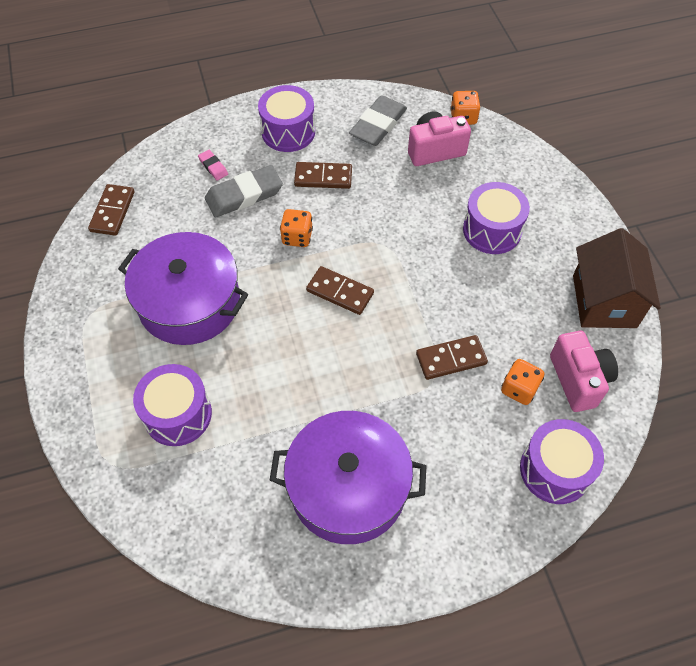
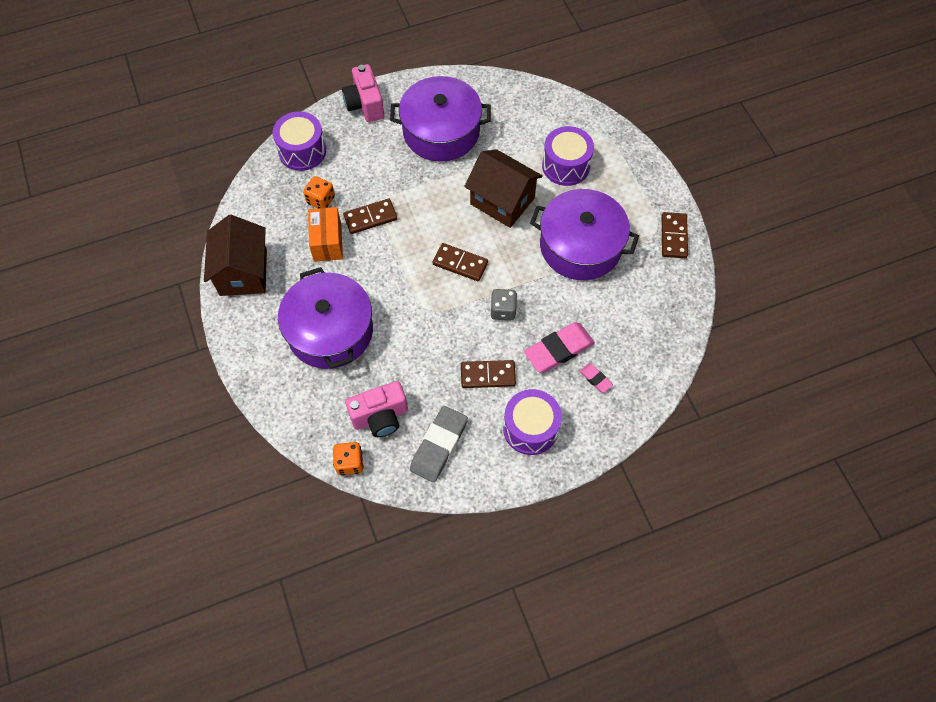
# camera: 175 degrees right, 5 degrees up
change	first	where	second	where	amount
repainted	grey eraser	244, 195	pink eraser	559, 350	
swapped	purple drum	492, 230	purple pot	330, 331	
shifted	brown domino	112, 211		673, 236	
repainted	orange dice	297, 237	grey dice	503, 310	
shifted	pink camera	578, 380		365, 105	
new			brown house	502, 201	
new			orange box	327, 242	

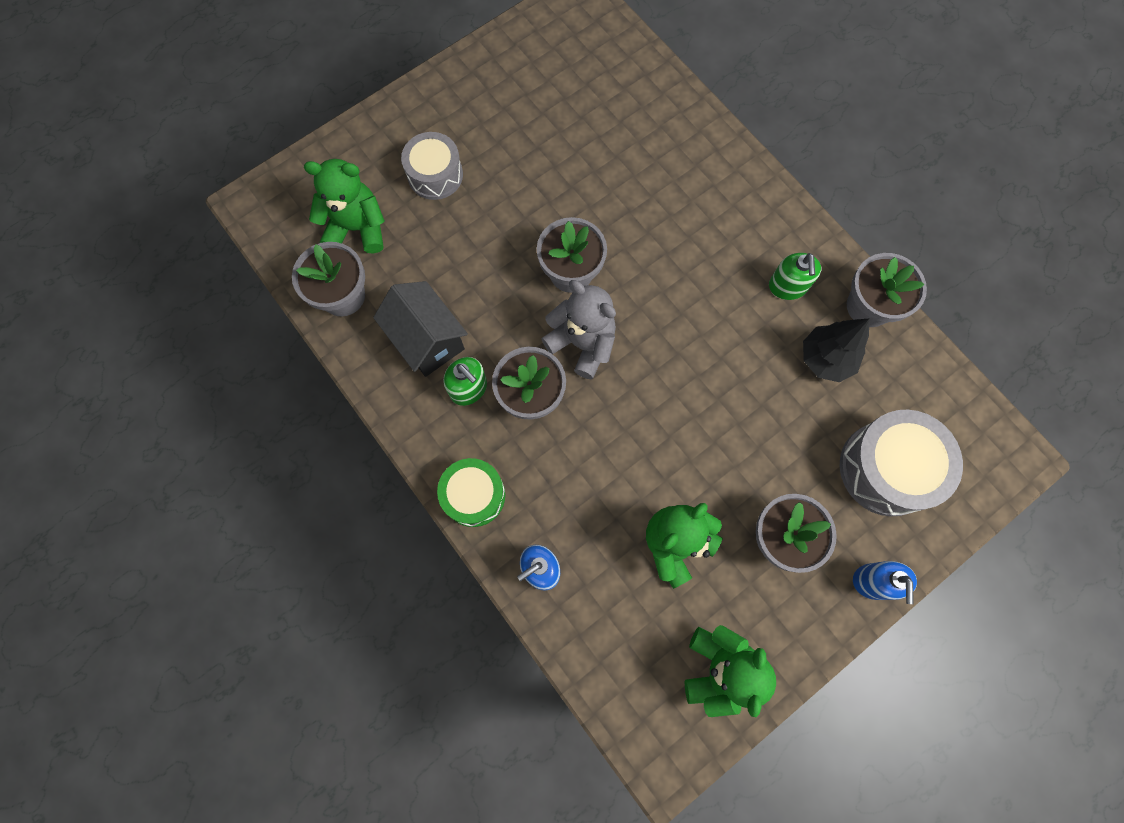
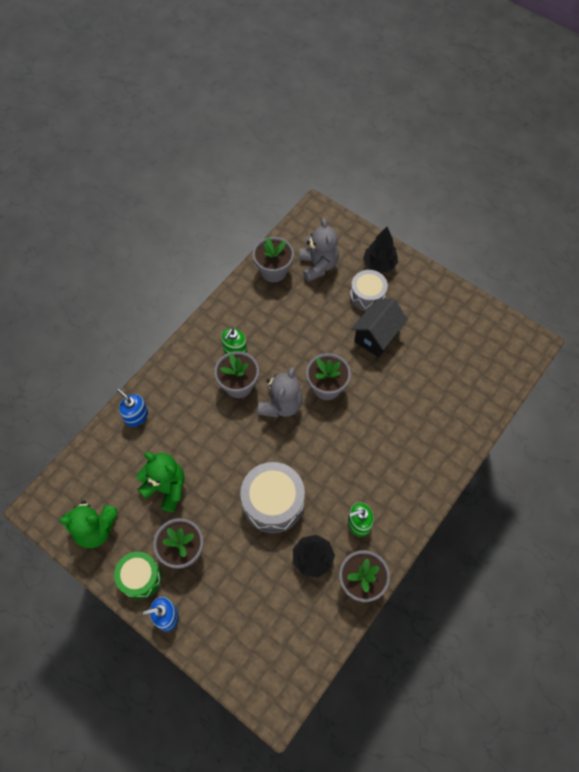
# camera: 75 degrees right, 10 degrees down
change	first	where	second	where	amount
repainted	green teddy bear	357, 228	grey teddy bear	318, 265	
shifted	black house	427, 340		376, 336	
shifted	grey drum	887, 469		273, 502	
shifted	green drum	474, 495		140, 577	
new			black tree	379, 264	

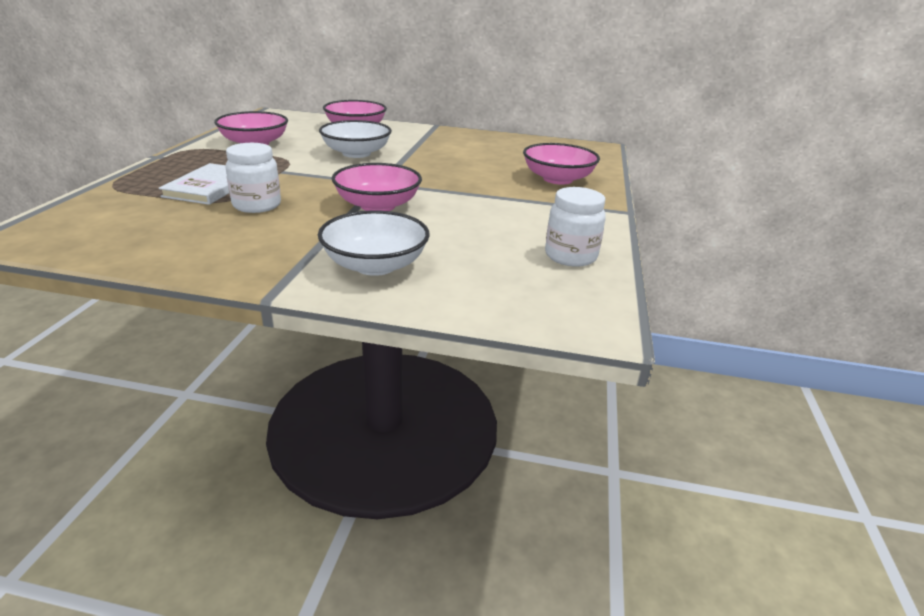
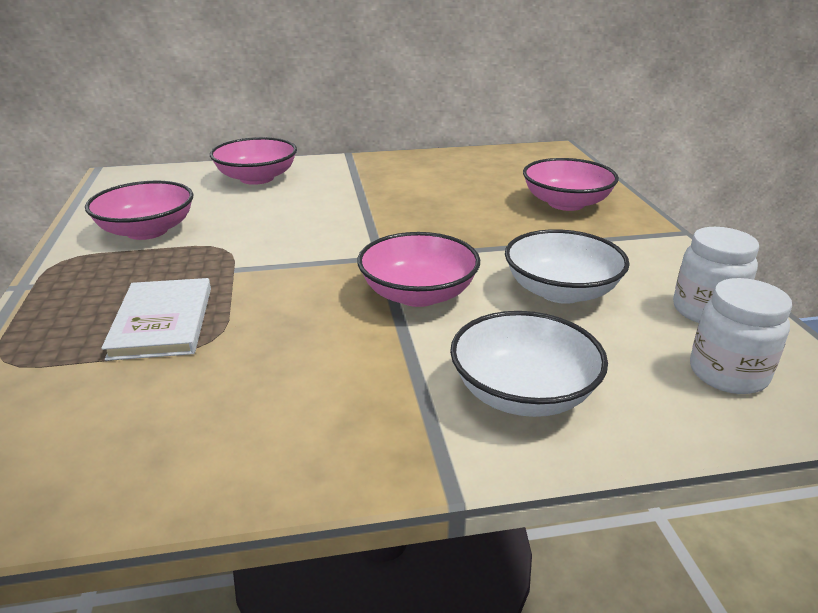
# camera: 20 degrees left, 0 degrees up
change	first	where	second	where	amount
shifted	white bowl	356, 153		561, 291	
shifted	white jar	257, 205		728, 374	

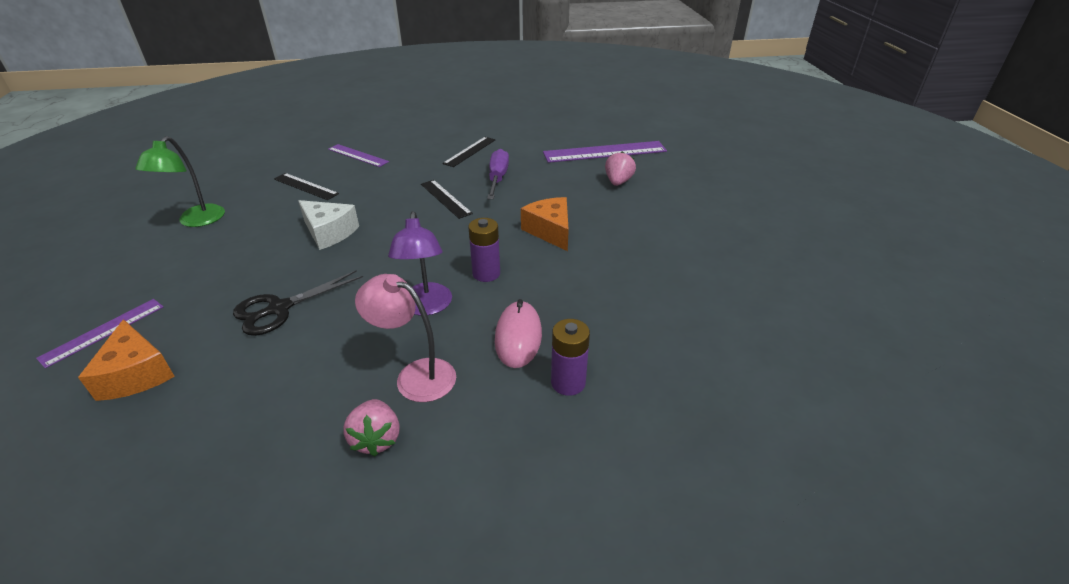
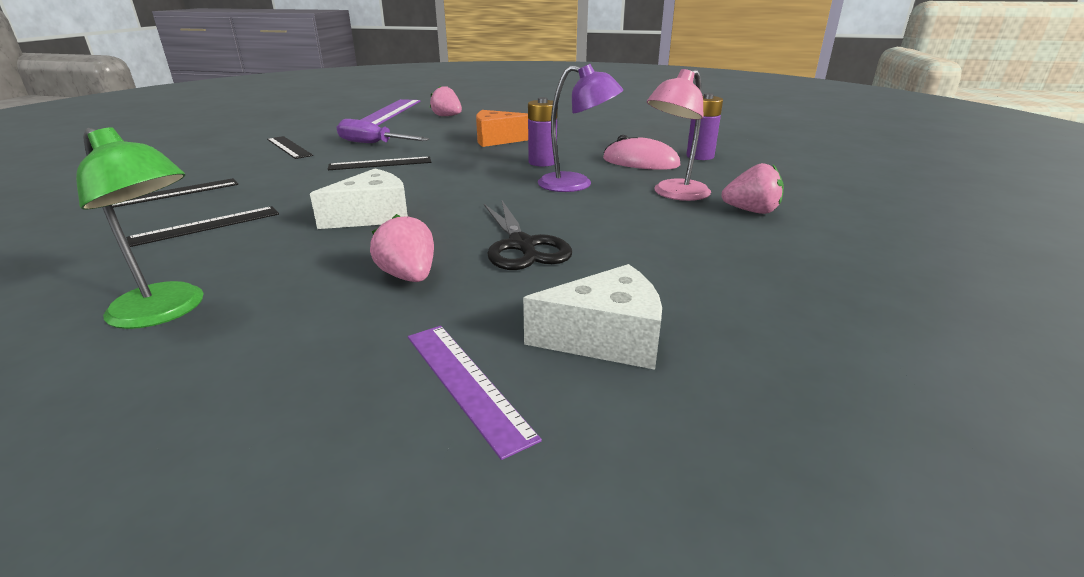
# camera: 70 degrees left, 10 degrees down
change	first	where	second	where	amount
repainted	purple ruler	358, 155	black ruler	173, 193	
repainted	orange cheese	136, 374	white cheese	606, 338	
new			pink strawberry	408, 276	

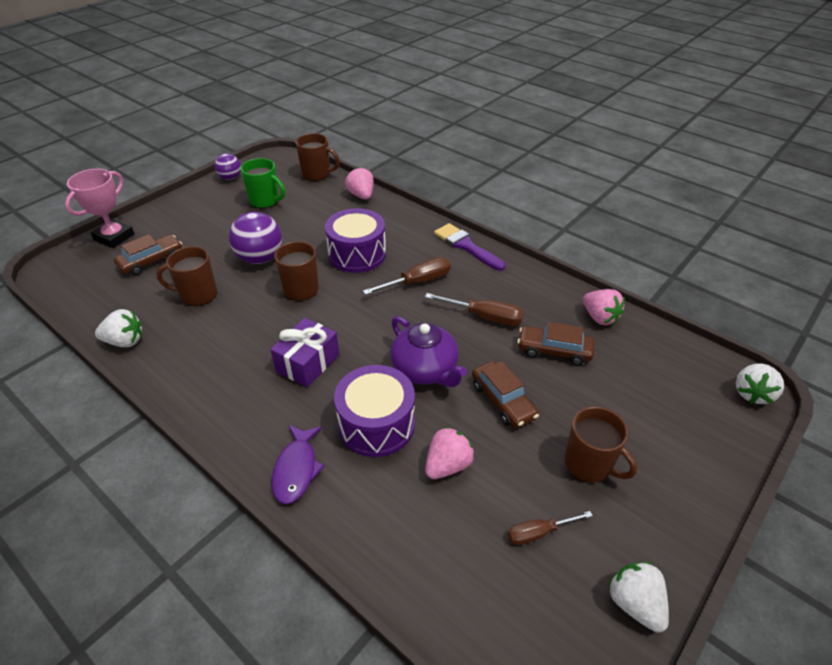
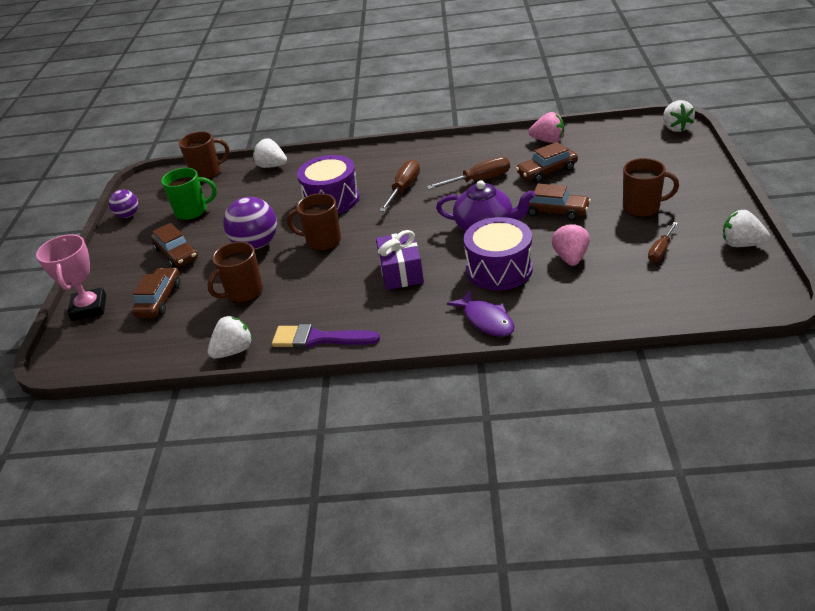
# camera: 35 degrees left, 5 degrees down
change	first	where	second	where	amount
repainted	pink strawberry	361, 195	white strawberry	272, 166	
shifted	purple brush	466, 246		318, 339	
new			brown car	176, 254	

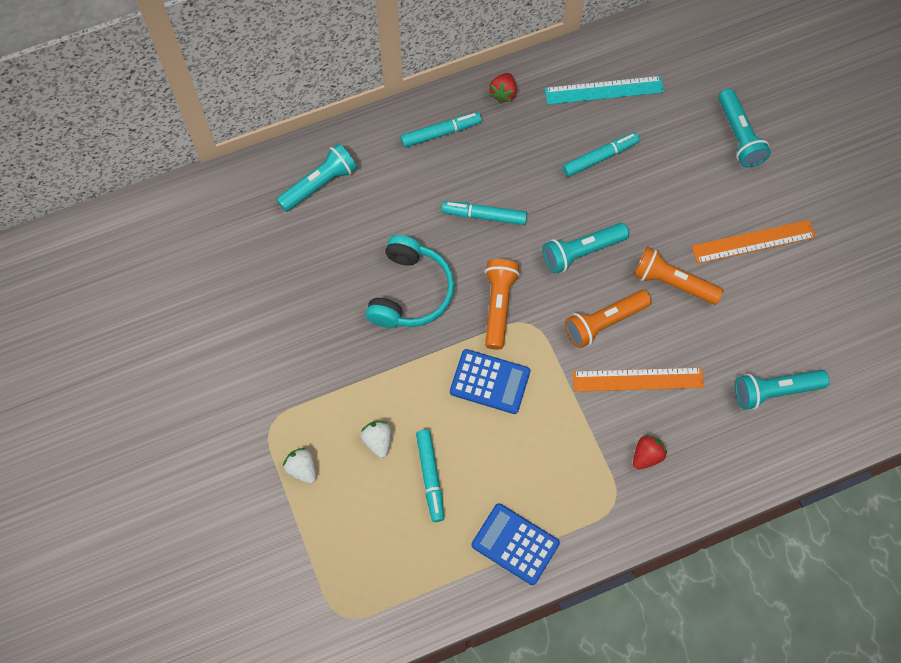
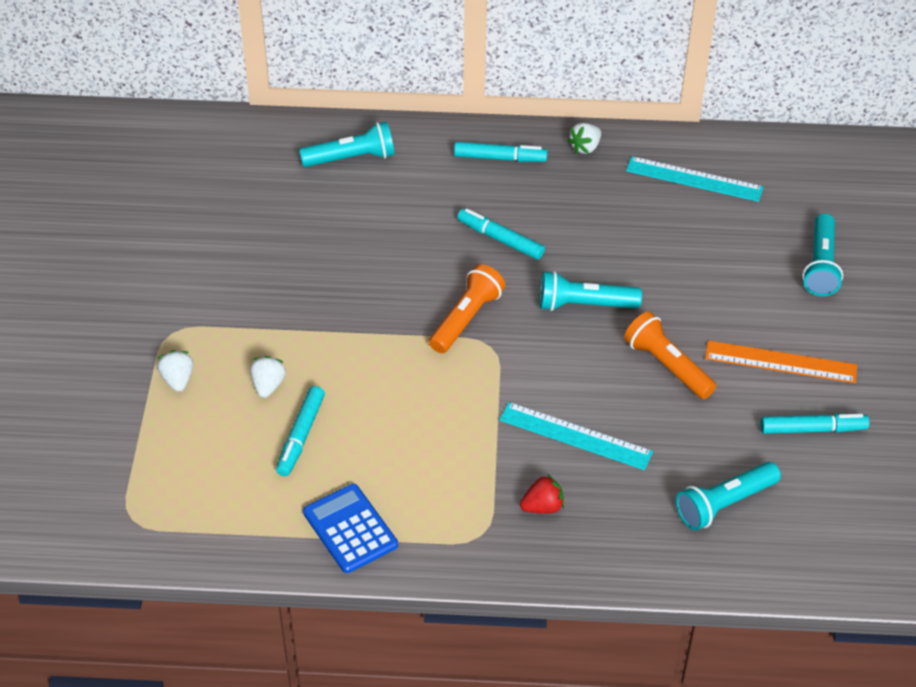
# camera: 25 degrees right, 20 degrees down
change	first	where	second	where	amount
repainted	red strawberry	503, 93	white strawberry	585, 147	
shifted	turquoise marker	600, 157		812, 429	
gone	turquoise headphones	410, 292			
gone	orange flashlight	604, 322			
gone	blue calculator	490, 382			
repainted	orange ruler	638, 379	turquoise ruler	575, 435	
rotated	turquoise flashlight	775, 391		724, 504	45 degrees counterclockwise

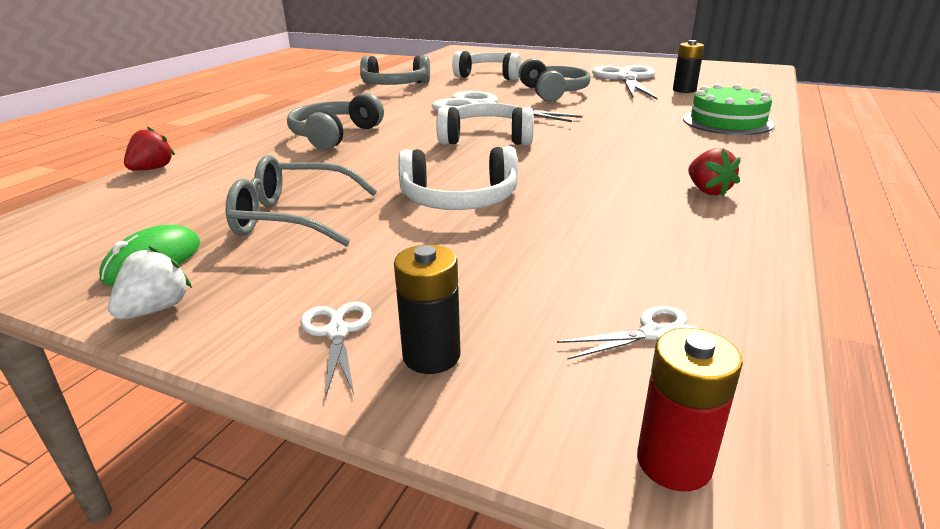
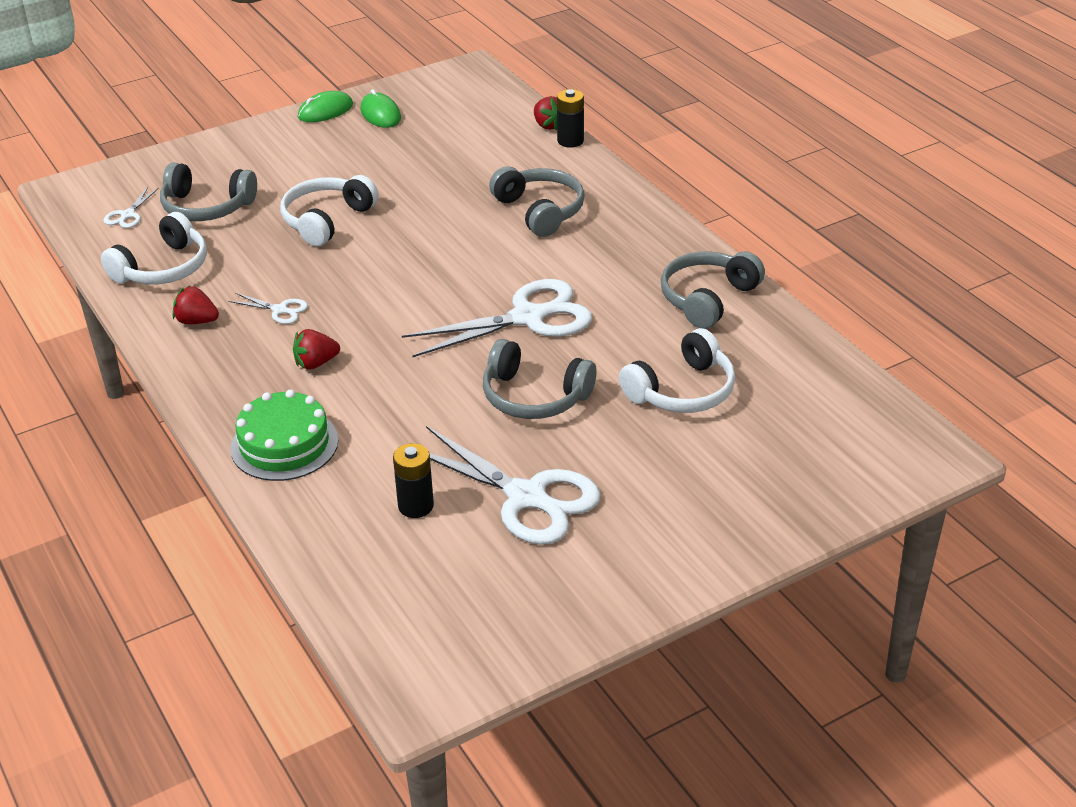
# camera: 125 degrees right, 10 degrees up
change	first	where	second	where	amount
shifted	white headphones	486, 138		163, 268	
gone	grey glasses	293, 218			
shifted	black battery	431, 356		570, 141	
swapped	white strawberry	156, 309	green mouse	325, 111	
shifted	white scissors	337, 331		280, 310	
gone	red battery	674, 462			
new			grey headphones	206, 207	
new			red strawberry	316, 363	

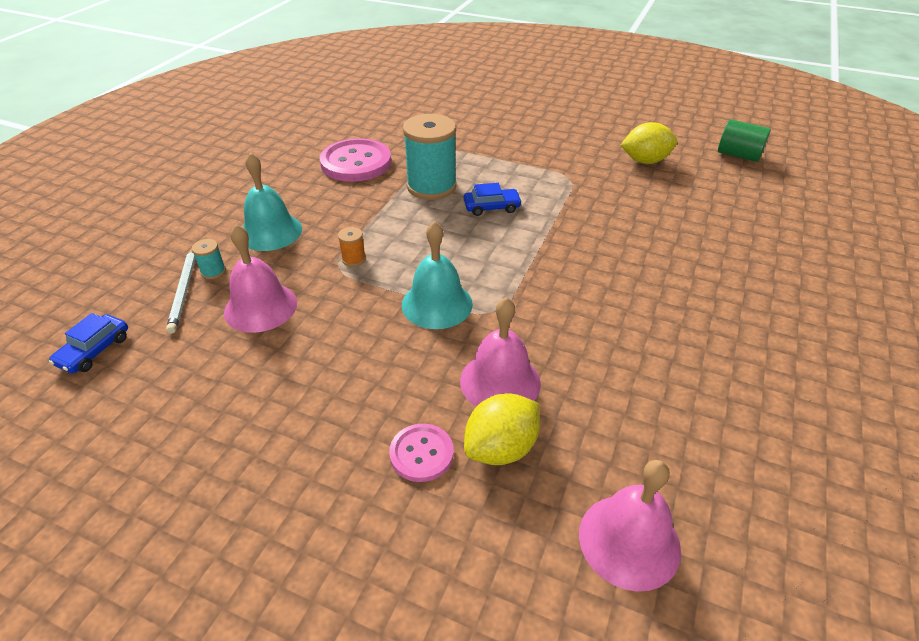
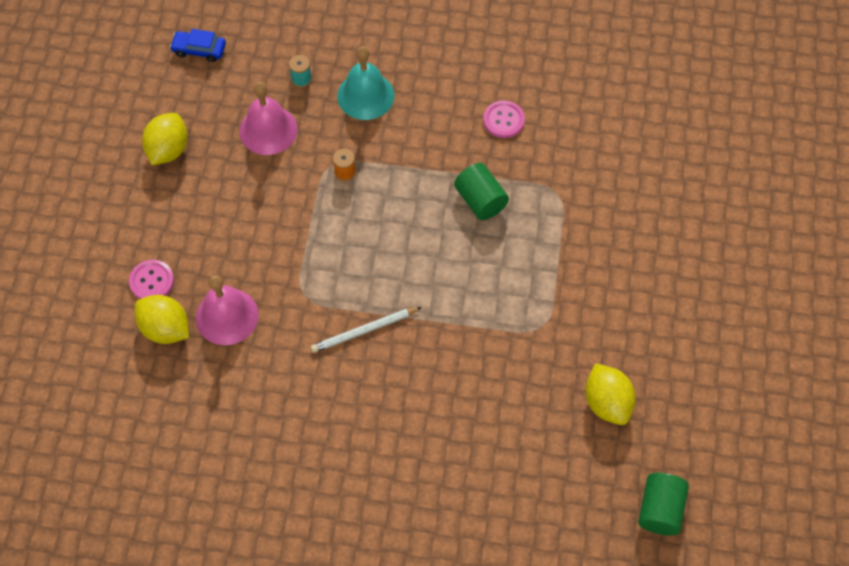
# camera: 75 degrees right, 20 degrees up
change	first	where	second	where	amount
swapped	turquoise spool	431, 186	green cylinder	480, 200	
scaled	pink button	356, 163		503, 120	x0.55
gone	blue car	491, 207			
gone	turquoise bell	437, 304			
shifted	white pencil	184, 290		364, 331	
gone	pink bell	629, 541			
new			yellow lemon	168, 150	

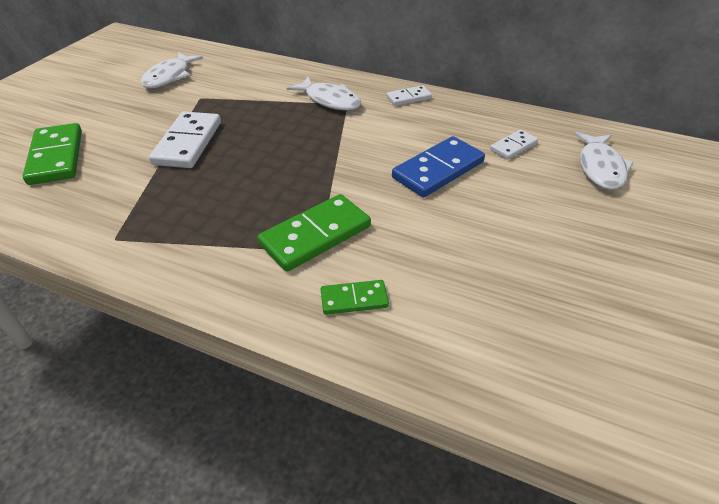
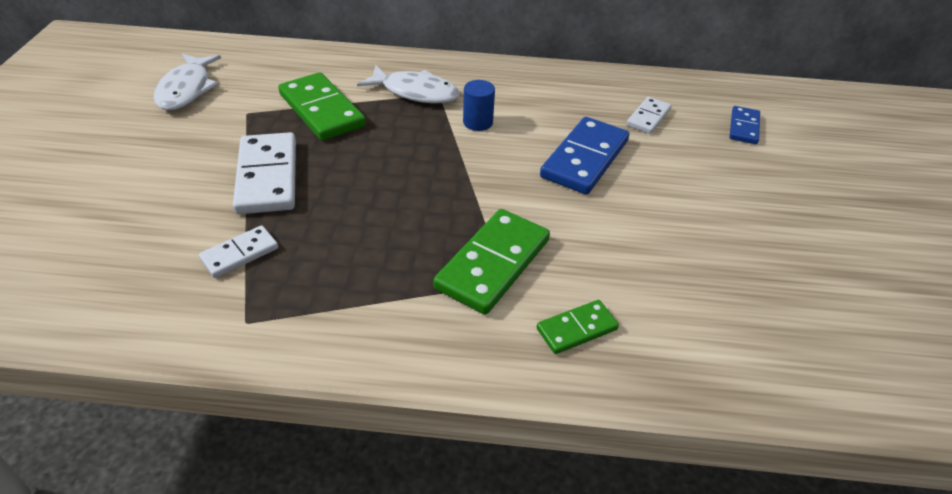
# camera: 20 degrees left, 0 degrees up
change	first	where	second	where	amount
shifted	white domino	408, 98		240, 254	
shifted	green domino	56, 157		322, 110	
swapped	white fish	600, 167	blue domino	744, 127	
new			blue cylinder	478, 122	

